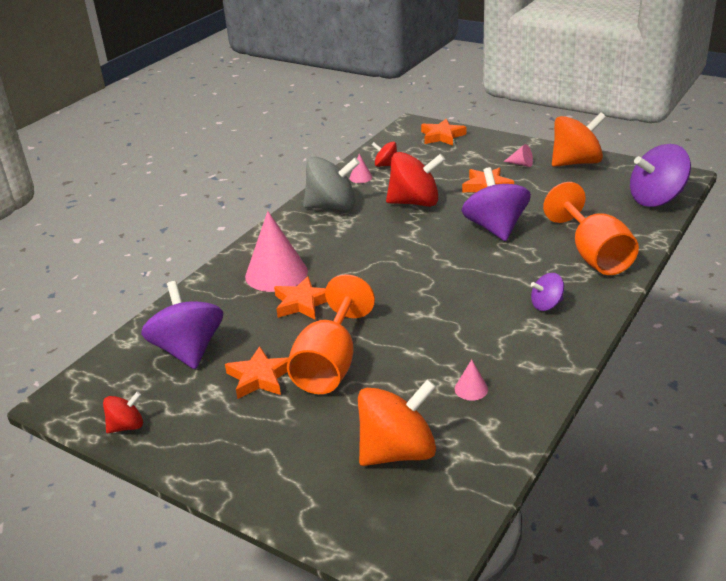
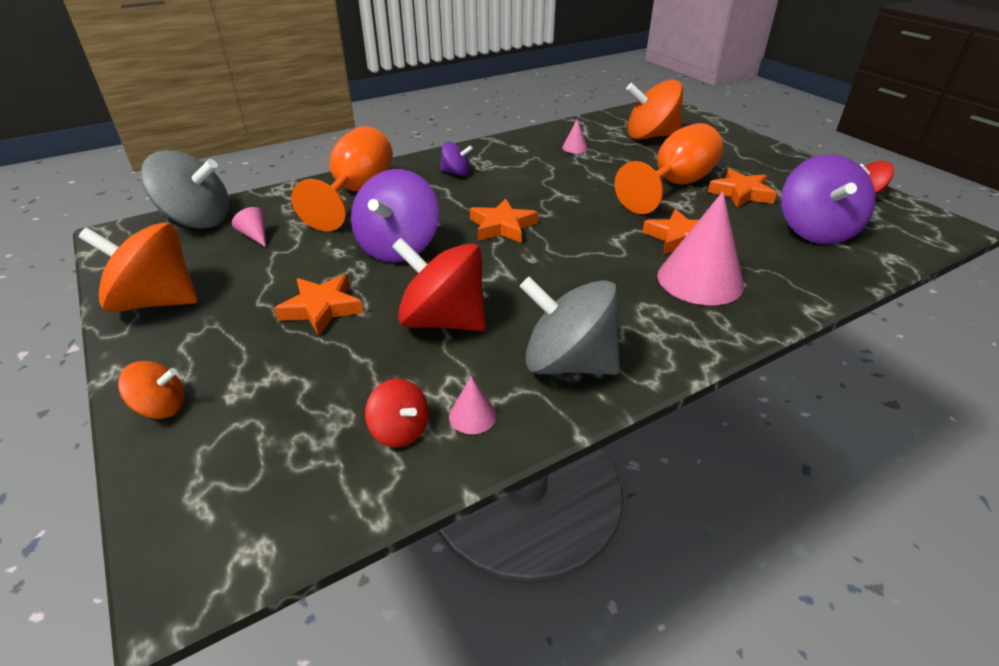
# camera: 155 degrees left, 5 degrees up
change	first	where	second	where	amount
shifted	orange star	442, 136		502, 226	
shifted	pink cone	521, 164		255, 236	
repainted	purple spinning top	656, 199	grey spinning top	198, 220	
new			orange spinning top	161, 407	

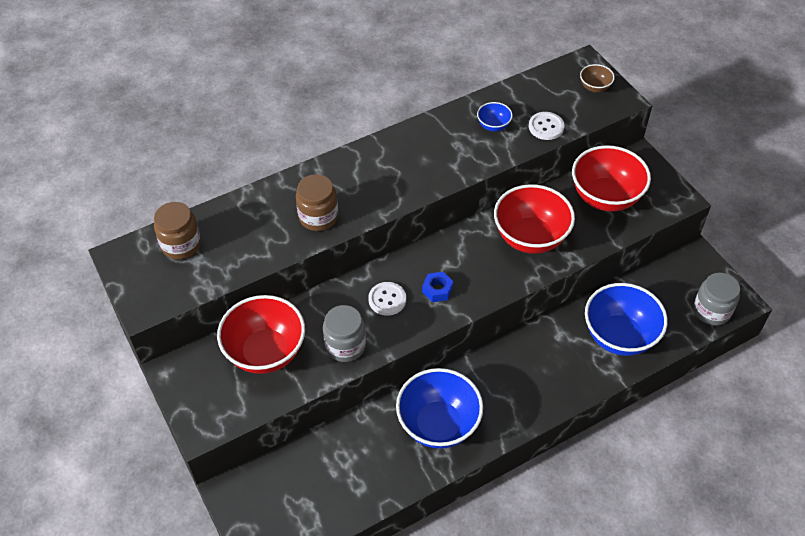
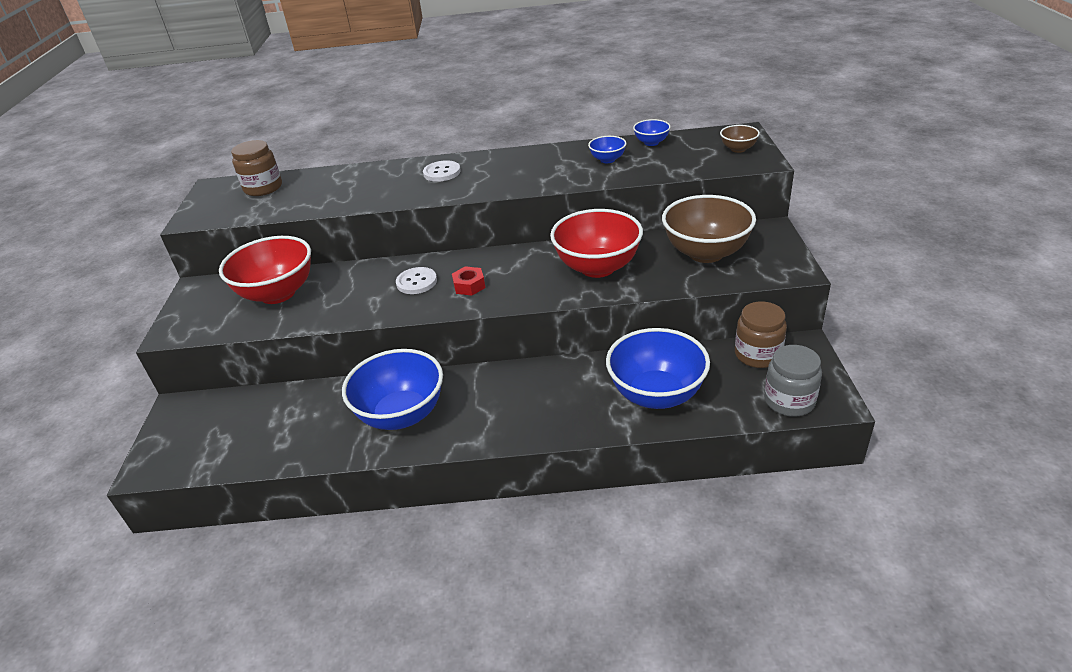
# camera: 30 degrees right, 15 degrees down
change	first	where	second	where	amount
shifted	white button	546, 127		442, 172	
repainted	red bowl	605, 197	brown bowl	705, 253	
shifted	brown jar	318, 217		757, 354	
repainted	blue nut	437, 290	red nut	469, 286	
gone	grey jar	345, 345			
new			blue bowl	651, 142	

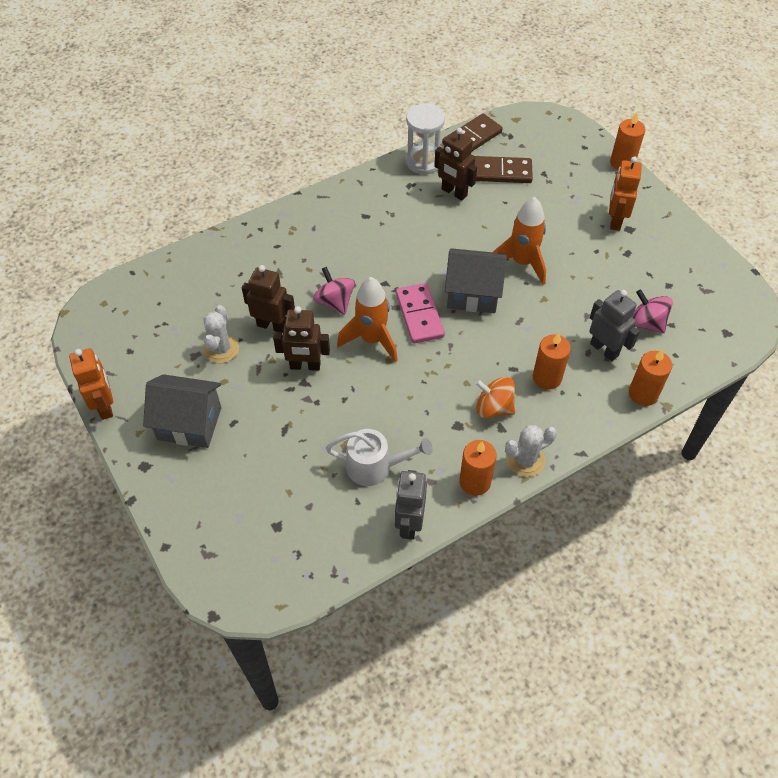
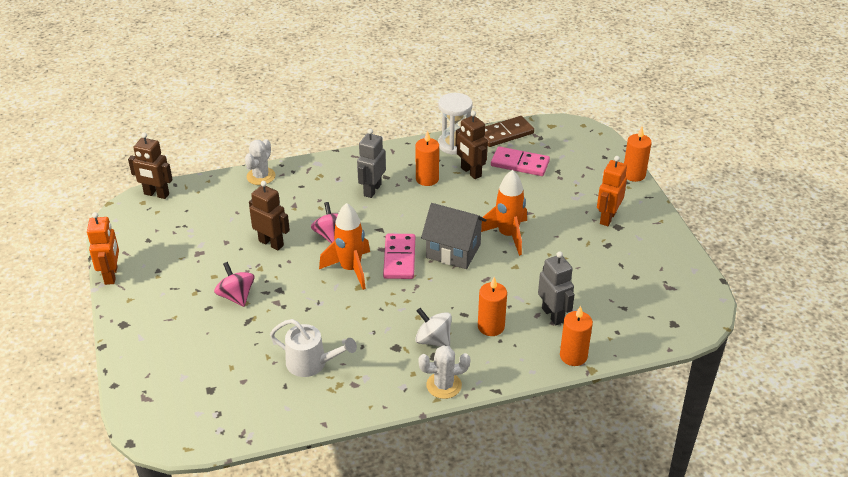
# camera: 15 degrees right, 15 degrees down
change	first	where	second	where	amount
repainted	brown domino	501, 172	pink domino	520, 164	
shifted	pink spinning top	646, 323		236, 296	
shifted	white cactus	221, 349		261, 176	
shifted	brown robot	305, 366		156, 194	
gone	grey house	189, 423			
repainted	orange spinning top	493, 408	white spinning top	433, 340	
shifted	orange candle	475, 482		427, 179	
shifted	grey robot	409, 524		372, 190	

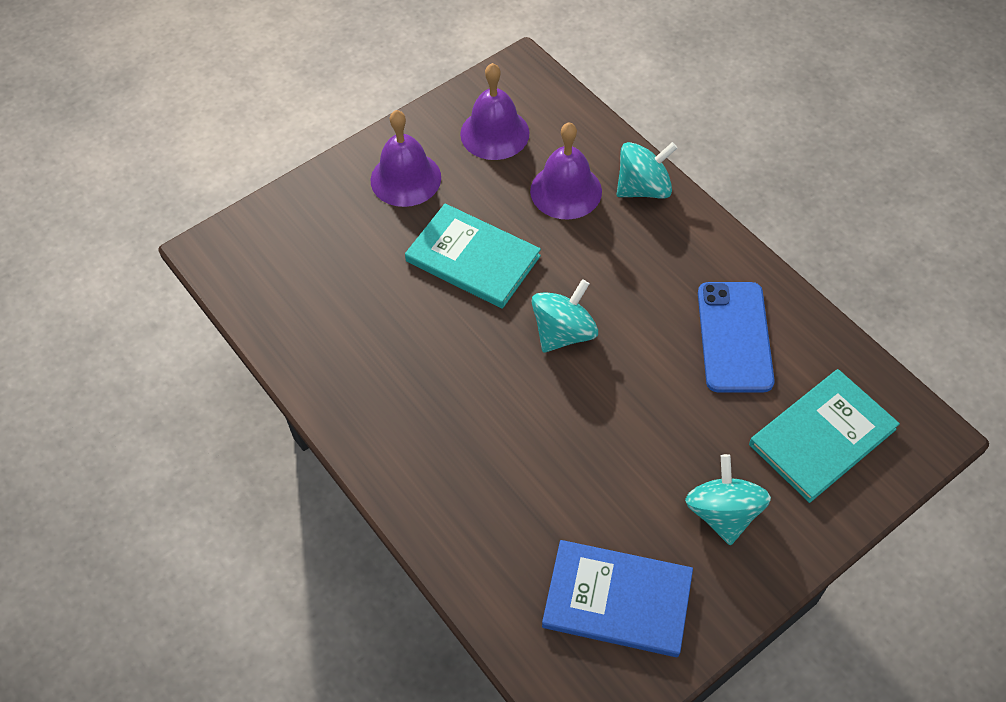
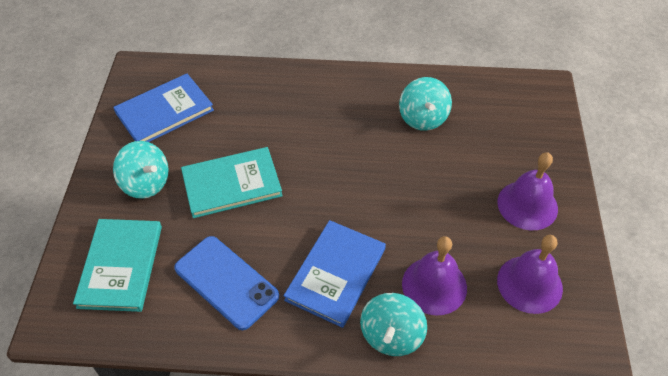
# camera: 130 degrees right, 5 degrees down
change	first	where	second	where	amount
shifted	turquoise book	473, 258		232, 184	
shifted	turquoise spinning top	563, 332		423, 118	
new			blue book	335, 274	

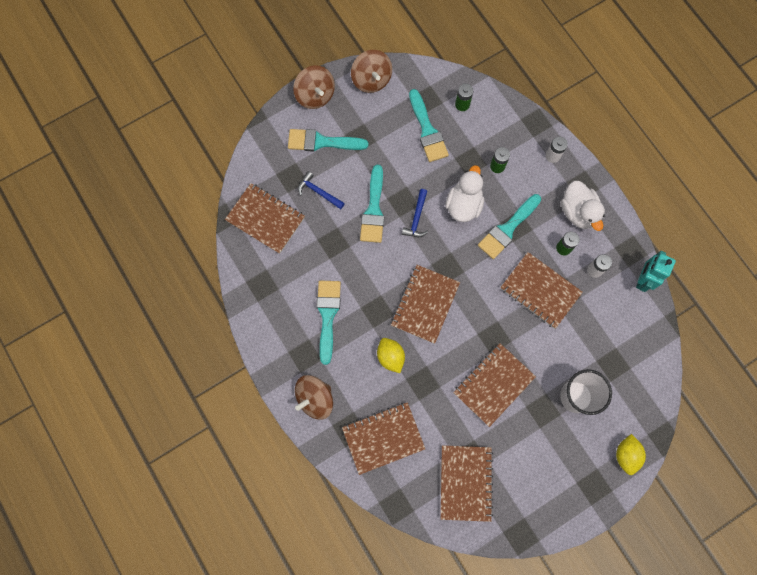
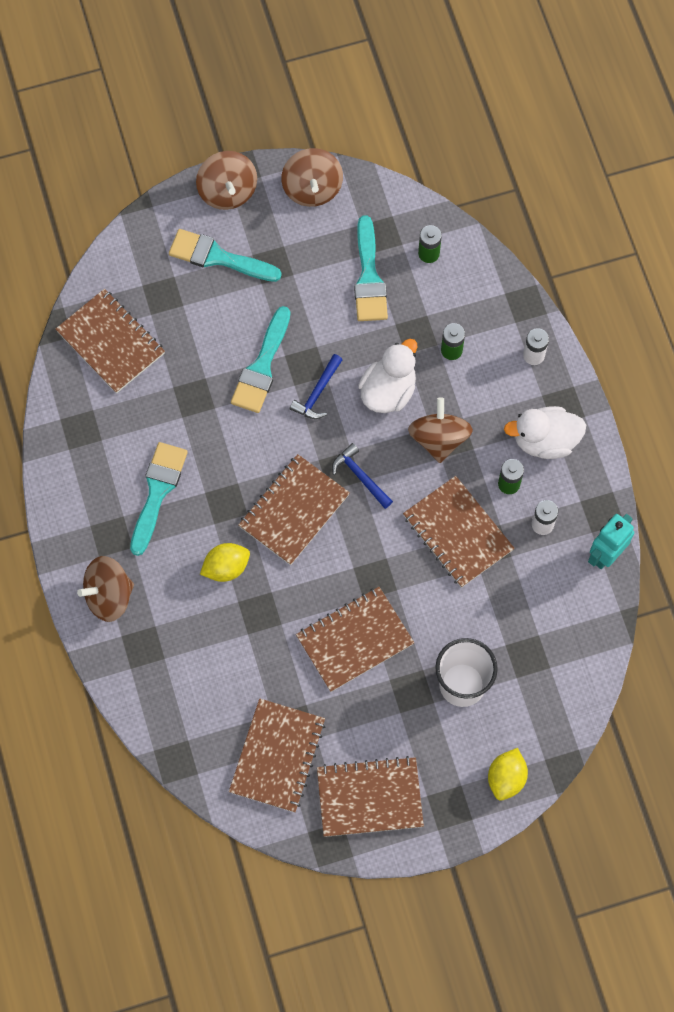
# camera: 15 degrees right, 5 degrees down
change	first	where	second	where	amount
shifted	blue hammer	318, 192		360, 476	
rotated	white duck	578, 212		545, 440	90 degrees clockwise
swapped	turquoise brush	507, 229	brown spinning top	439, 439	
rotated	yellow lemon	390, 357		226, 567	75 degrees clockwise
shifted	brown notebook	383, 438		369, 797	

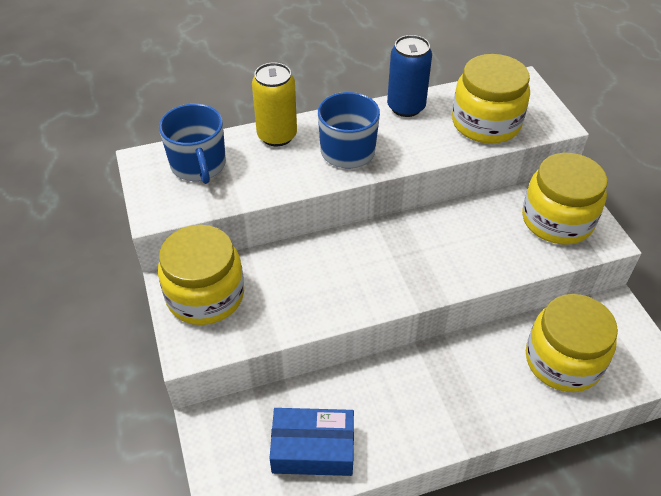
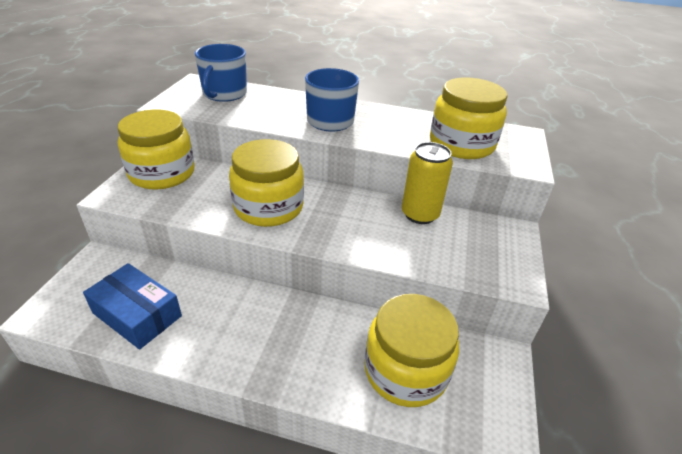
# camera: 30 degrees right, 10 degrees down
change	first	where	second	where	amount
gone	blue can	406, 107			
shifted	yellow can	277, 135		420, 214	
shifted	yellow jar	557, 220		268, 207	

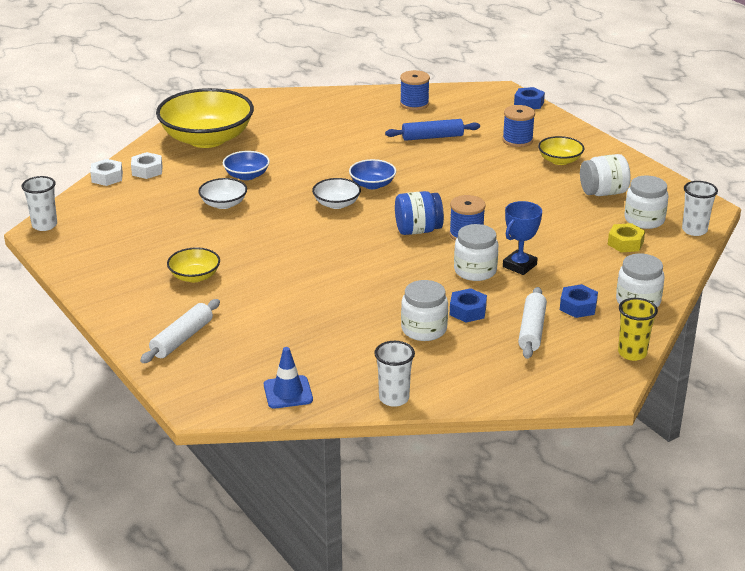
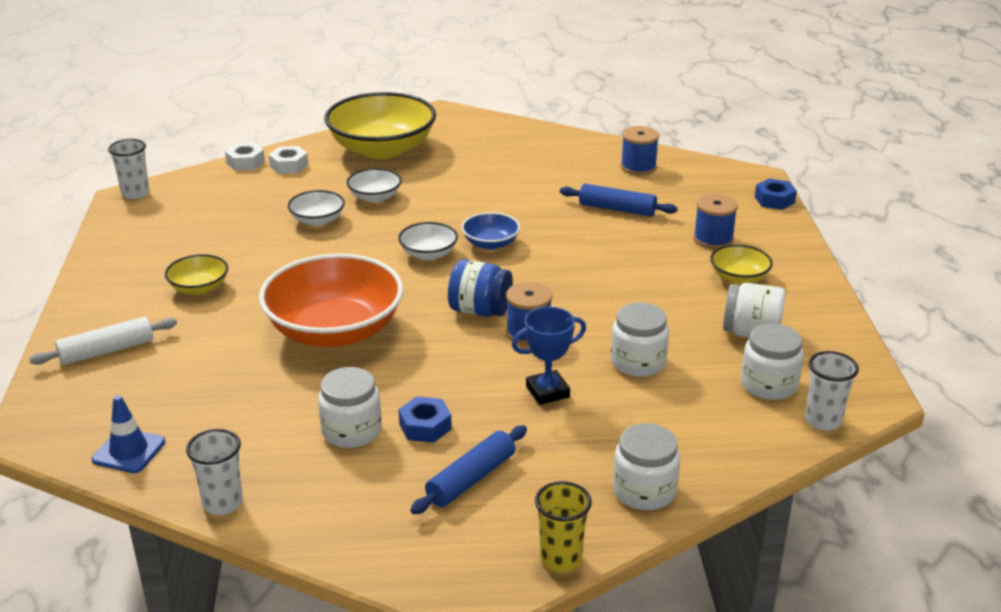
# camera: 30 degrees right, 0 degrees up
change	first	where	second	where	amount
repainted	blue bowl	246, 175	white bowl	375, 197	
gone	yellow nut	625, 243			
shifted	white jar	475, 271		638, 362	
gone	blue nut	578, 306			
repainted	white rolling pin	532, 330	blue rolling pin	471, 479	
new			orange bowl	335, 331	

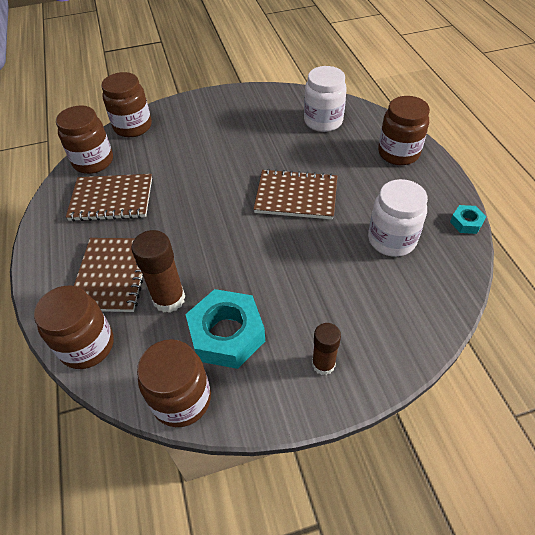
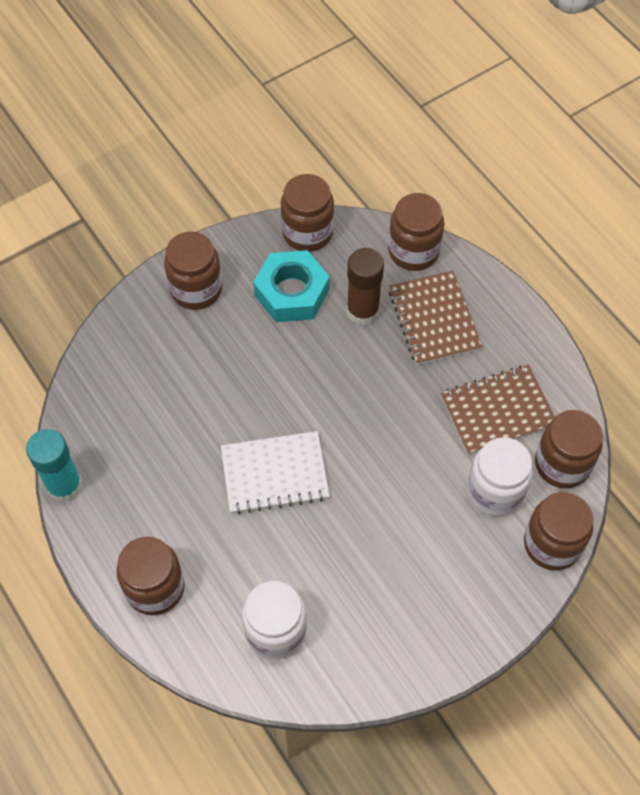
# camera: 160 degrees right, 10 degrees up
change	first	where	second	where	amount
repainted	brown notebook	296, 196	white notebook	274, 474	
shifted	white jar	392, 240		495, 491	
swapped	turquoise nut	466, 222	turquoise glue stick	64, 485	
swapped	brown glue stick	323, 364	brown jar	196, 289	

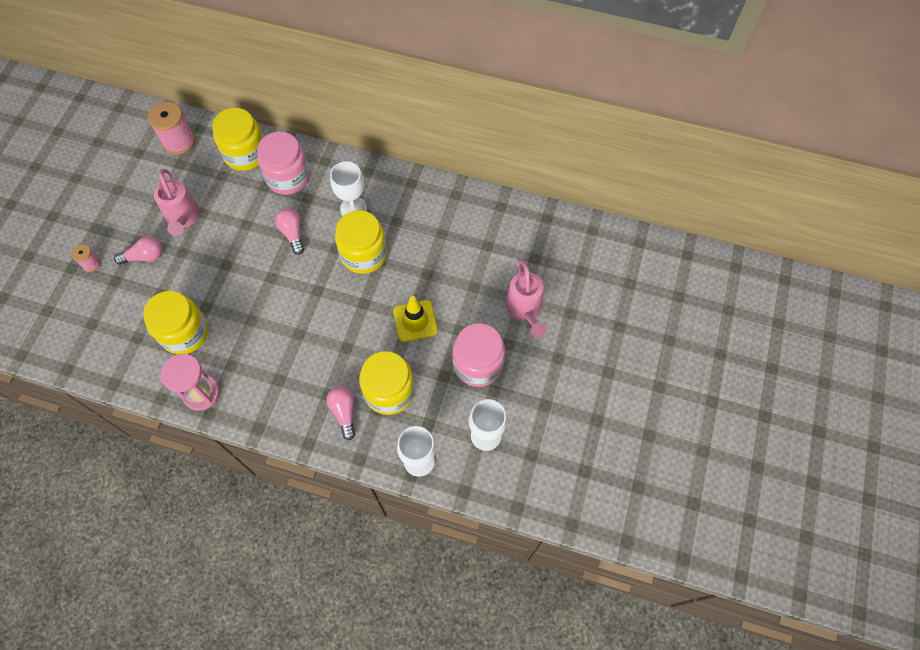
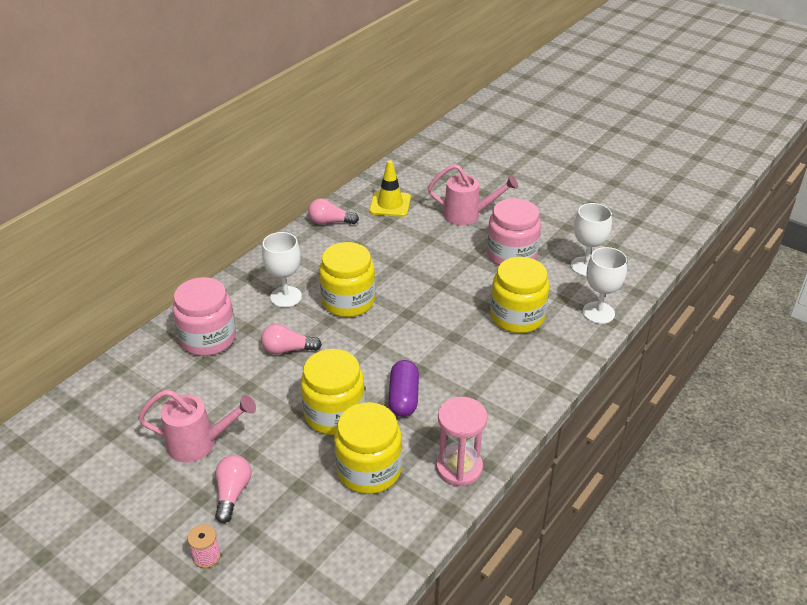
# camera: 70 degrees left, 25 degrees down
change	first	where	second	where	amount
gone	pink spool	179, 142			
shifted	yellow jar	245, 154		334, 414	
shifted	yellow traffic cone	415, 321		390, 204	
shifted	pink light bulb	344, 412		330, 222	
new			purple capsule	403, 397	

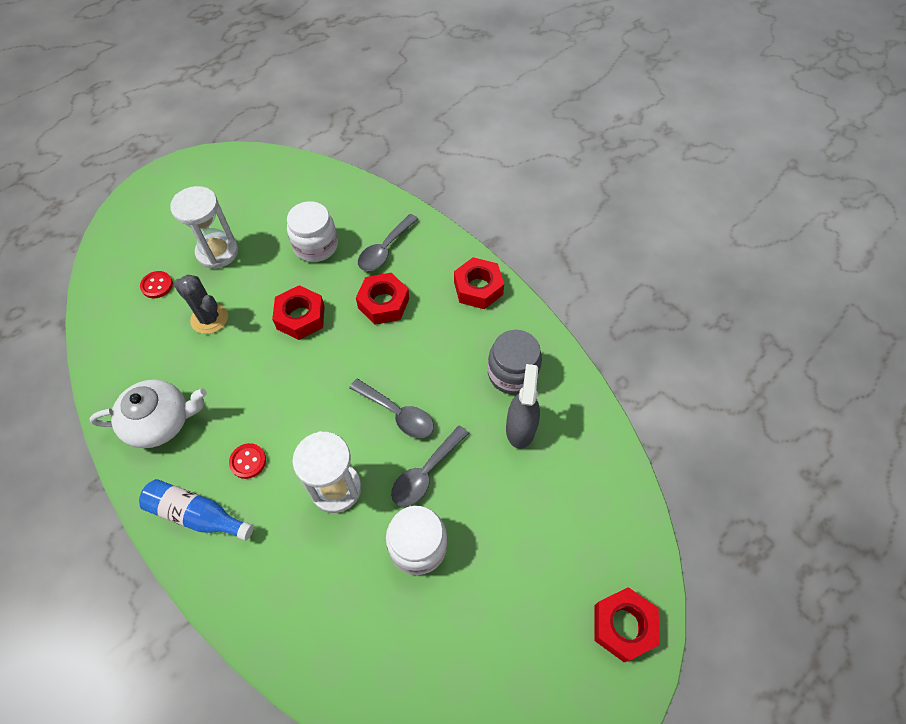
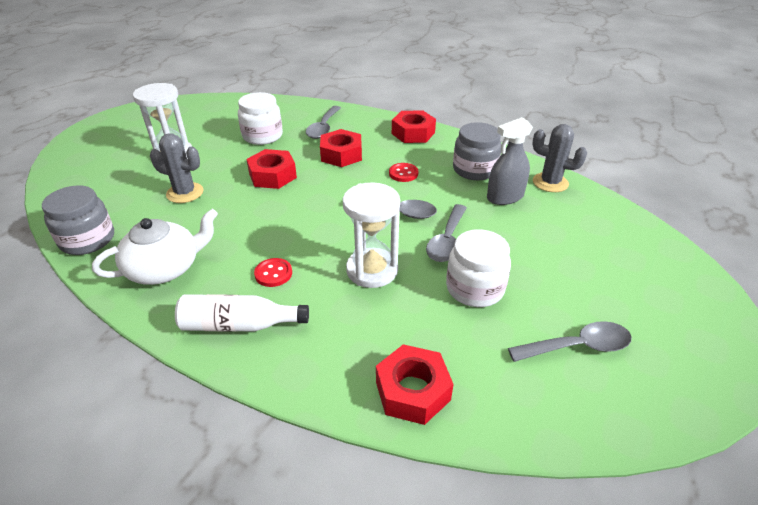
# camera: 20 degrees left, 20 degrees down
change	first	where	second	where	amount
shifted	red button	157, 285		403, 173	
rotated	grey spray bottle	520, 428		505, 197	105 degrees counterclockwise
repainted	blue bottle	196, 515	white bottle	239, 325	
shifted	red nut	623, 626		412, 391	
new			grey cactus	550, 183	
new			grey jar	87, 240	
new			grey spoon	577, 346	

